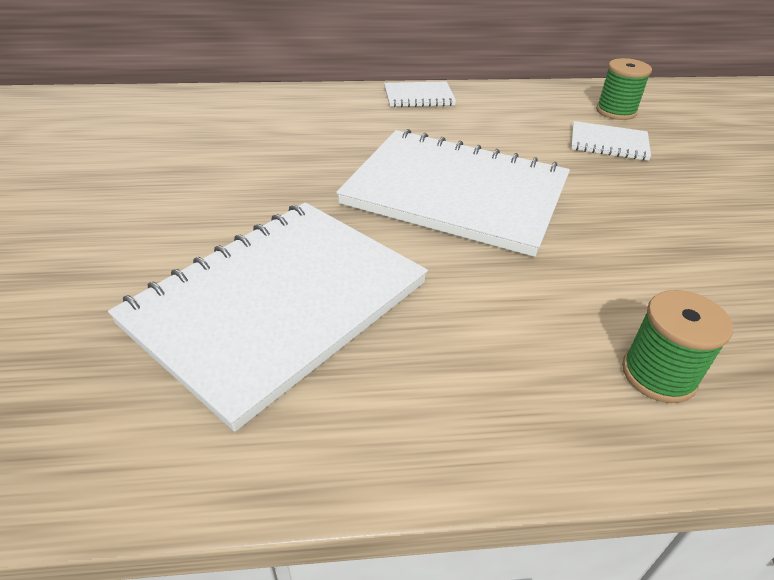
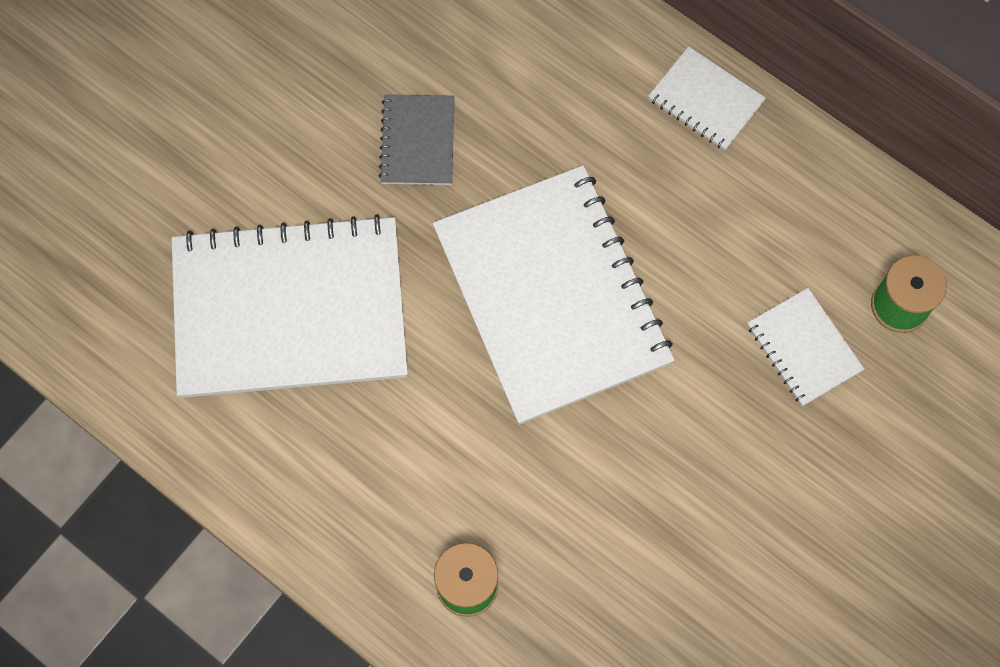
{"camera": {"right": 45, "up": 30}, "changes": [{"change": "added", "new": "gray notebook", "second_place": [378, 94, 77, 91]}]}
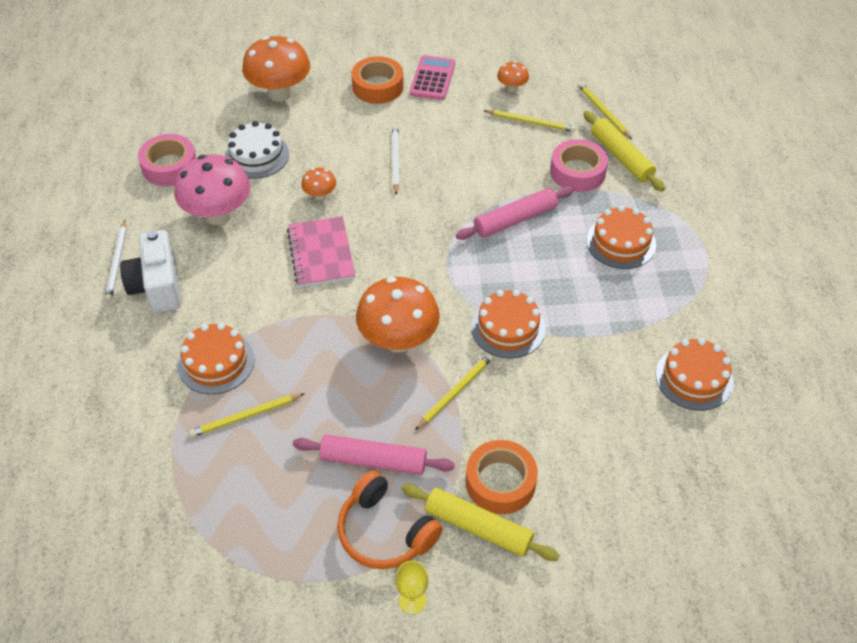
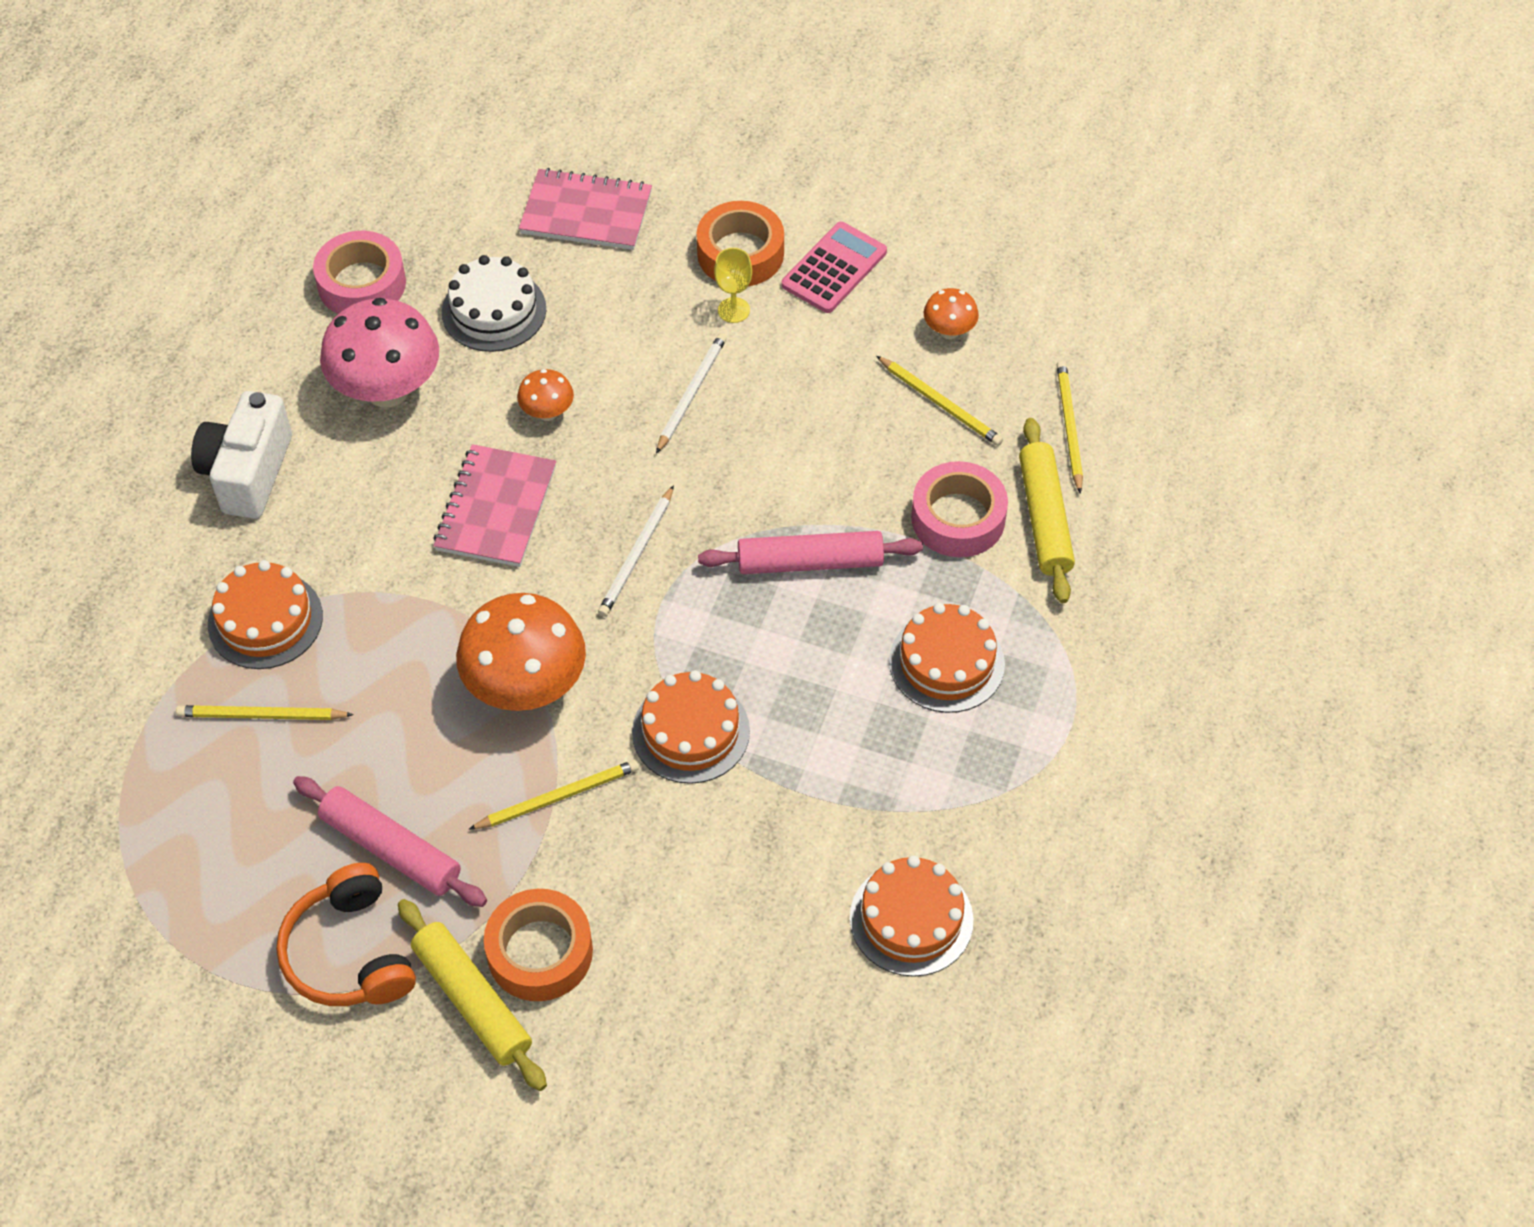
{"camera": {"right": 25, "up": 5}, "changes": [{"change": "replaced", "old": "orange-coloured toadstool", "new": "rose-pink notebook", "first_place": [242, 36, 68, 66], "second_place": [519, 168, 133, 82]}, {"change": "moved", "old": "pure white pencil", "first_place": [105, 220, 21, 81], "second_place": [598, 485, 76, 132]}, {"change": "moved", "old": "golden wine glass", "first_place": [395, 561, 34, 53], "second_place": [714, 248, 38, 75]}]}
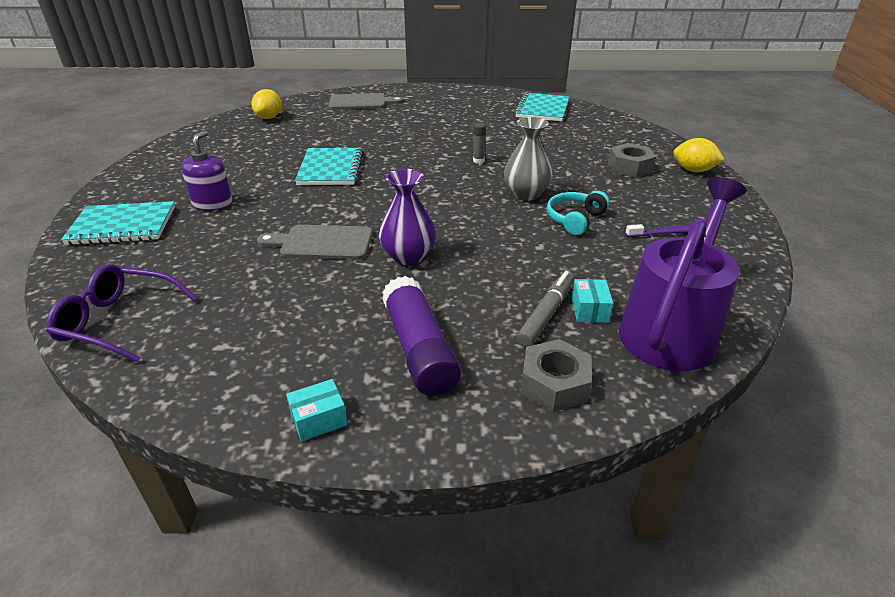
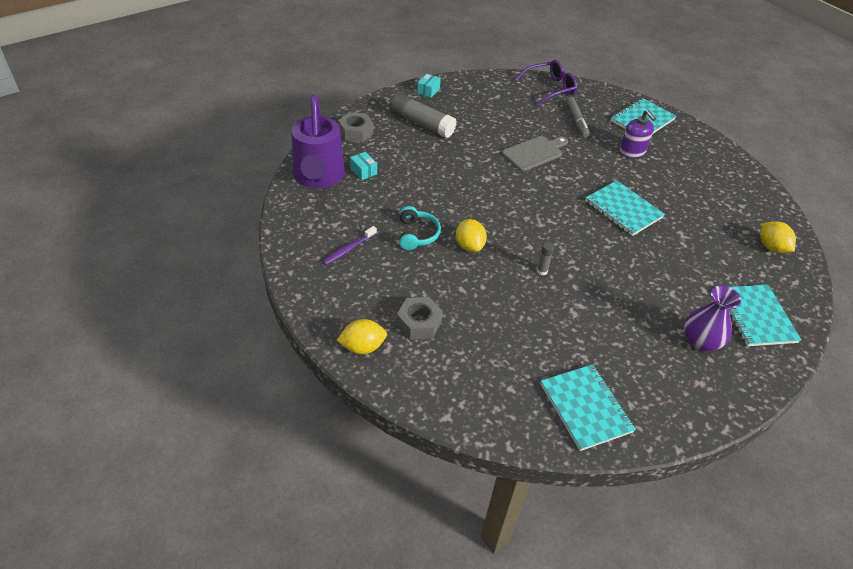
{"camera": {"right": 140, "up": 10}, "changes": [{"change": "recoloured", "old": "royal purple stick of glue", "new": "gray stick of glue", "first_place": [382, 276, 79, 120], "second_place": [390, 93, 67, 45]}, {"change": "replaced", "old": "gray tall vase", "new": "golden lemon", "first_place": [504, 117, 49, 84], "second_place": [456, 219, 31, 33]}, {"change": "moved", "old": "gray felt pen", "first_place": [516, 271, 59, 76], "second_place": [566, 97, 24, 41]}, {"change": "moved", "old": "royal purple tall vase", "first_place": [379, 169, 57, 96], "second_place": [684, 286, 57, 66]}, {"change": "replaced", "old": "gray chopping board", "new": "teal notebook", "first_place": [329, 93, 74, 17], "second_place": [729, 285, 72, 61]}]}
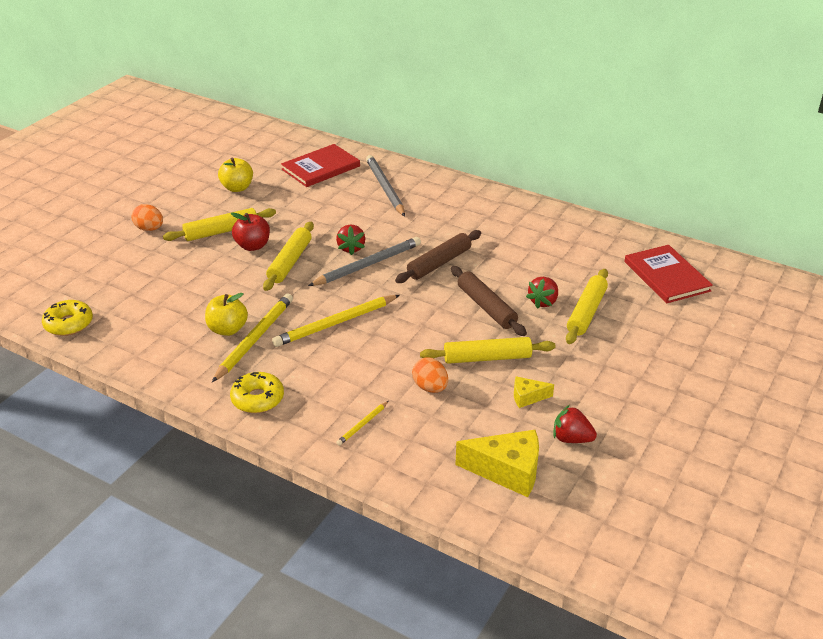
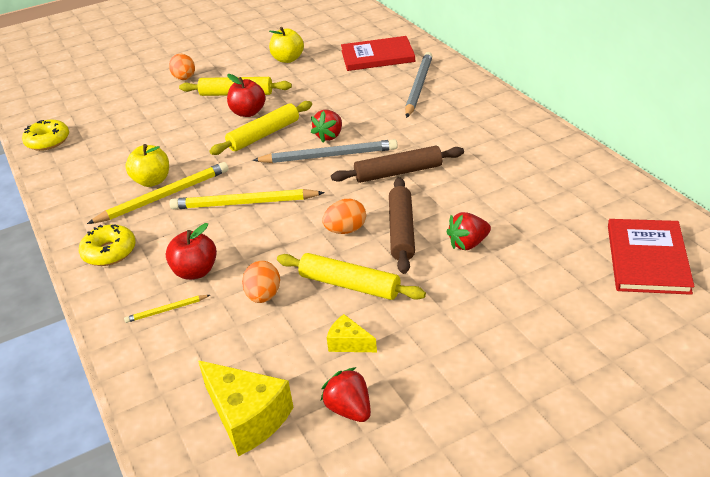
{"camera": {"right": 35, "up": 0}, "changes": [{"change": "added", "new": "crimson apple", "second_place": [166, 223, 51, 57]}, {"change": "added", "new": "orange-coloured egg shape", "second_place": [322, 199, 44, 35]}, {"change": "removed", "old": "golden pastry roller", "first_place": [566, 269, 42, 75]}]}
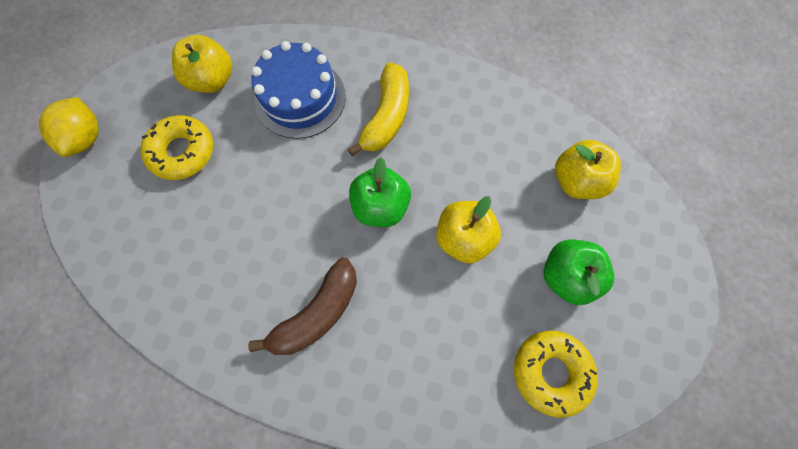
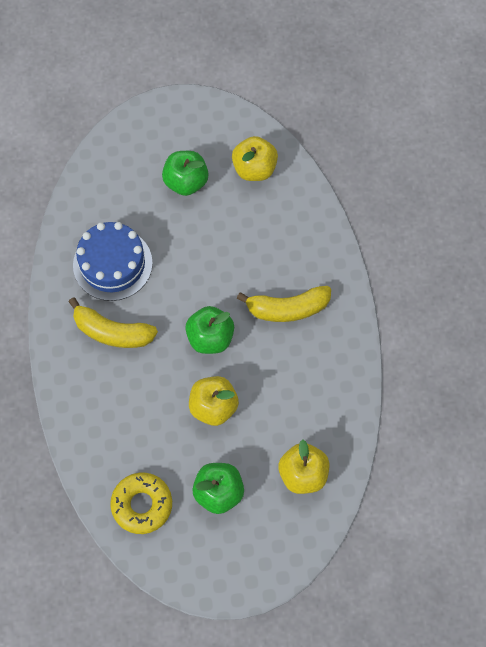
{"camera": {"right": 65, "up": -5}, "changes": [{"change": "recoloured", "old": "dark brown banana fruit", "new": "golden banana fruit", "first_place": [248, 258, 109, 97], "second_place": [69, 297, 89, 51]}, {"change": "moved", "old": "blue cake", "first_place": [251, 41, 95, 98], "second_place": [73, 222, 80, 79]}, {"change": "replaced", "old": "golden glazed donut", "new": "emerald apple", "first_place": [140, 115, 73, 65], "second_place": [162, 151, 47, 45]}, {"change": "removed", "old": "golden lemon", "first_place": [39, 97, 60, 60]}]}
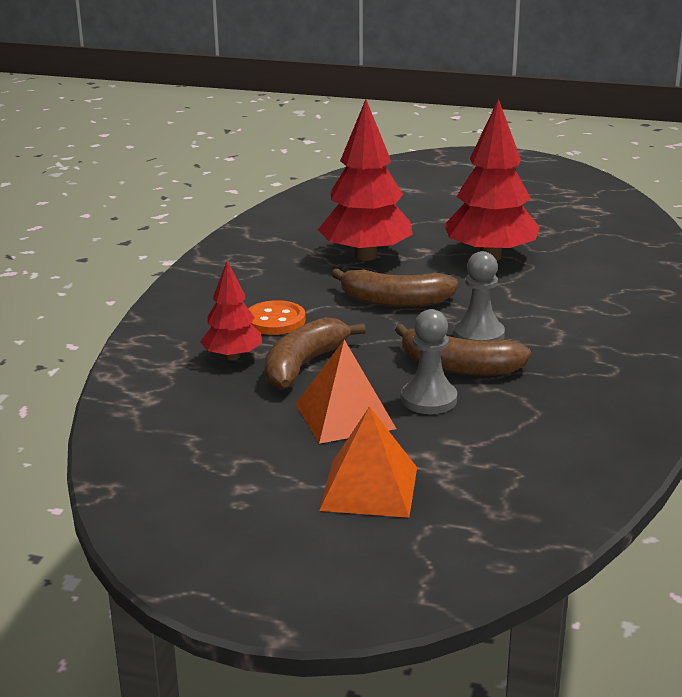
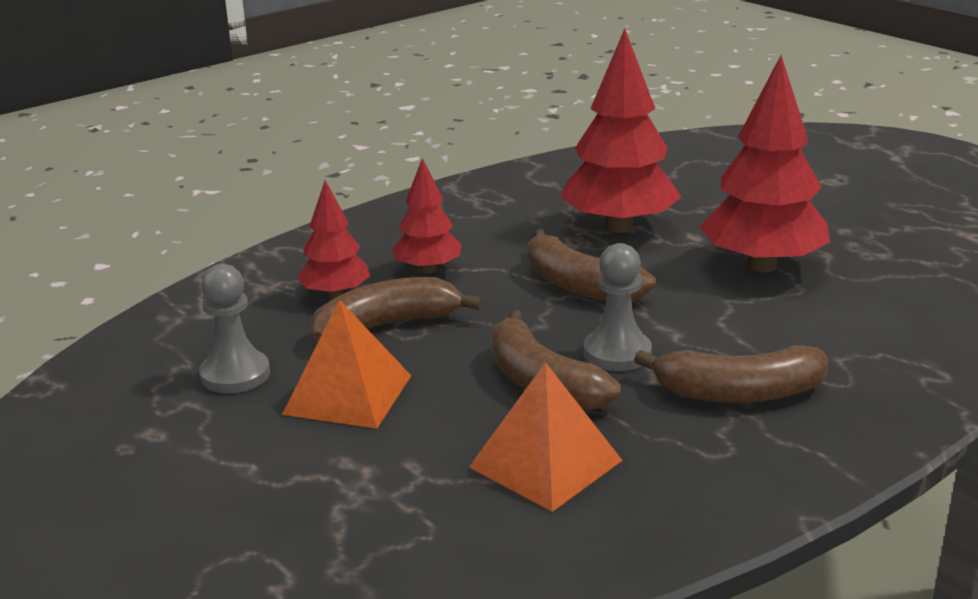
{"camera": {"right": 35, "up": 0}, "changes": [{"change": "moved", "old": "gray pawn", "first_place": [401, 309, 56, 105], "second_place": [199, 264, 71, 129]}, {"change": "replaced", "old": "orange-coloured sewing button", "new": "crimson toy tree", "first_place": [248, 300, 57, 35], "second_place": [392, 158, 70, 116]}, {"change": "moved", "old": "orange-coloured pyramid shape", "first_place": [319, 406, 98, 112], "second_place": [469, 362, 154, 150]}, {"change": "added", "new": "dark brown banana fruit", "second_place": [634, 345, 195, 58]}]}
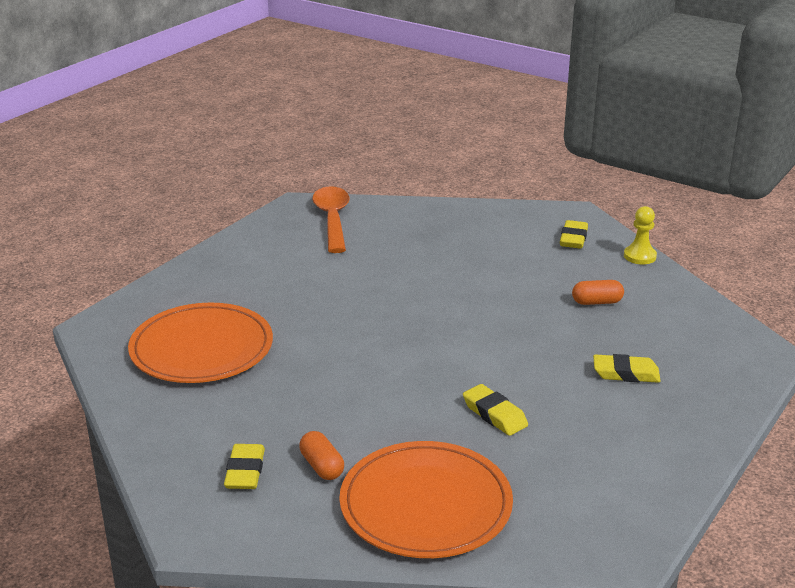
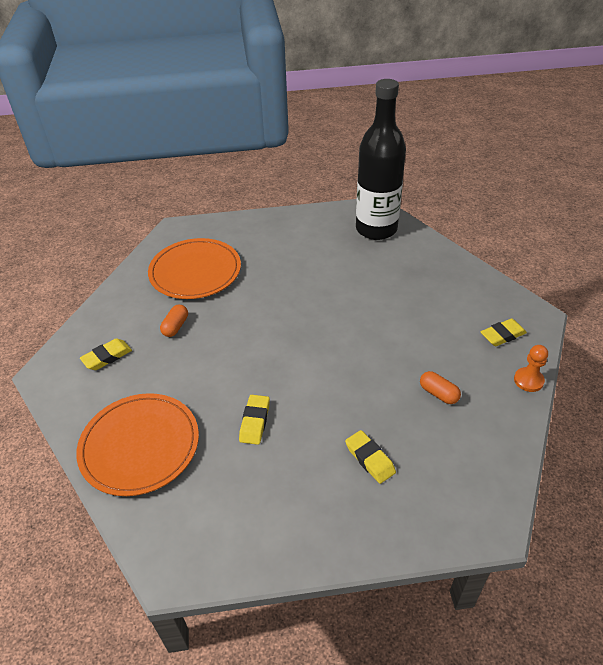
{"camera": {"right": 50, "up": 15}, "changes": [{"change": "moved", "old": "orange-coloured pill", "first_place": [299, 431, 45, 49], "second_place": [160, 304, 28, 33]}, {"change": "replaced", "old": "orange-coloured teaspoon", "new": "ebony flask", "first_place": [312, 186, 38, 67], "second_place": [356, 79, 50, 161]}, {"change": "recoloured", "old": "golden pawn", "new": "orange-coloured pawn", "first_place": [624, 206, 33, 58], "second_place": [514, 345, 34, 47]}]}
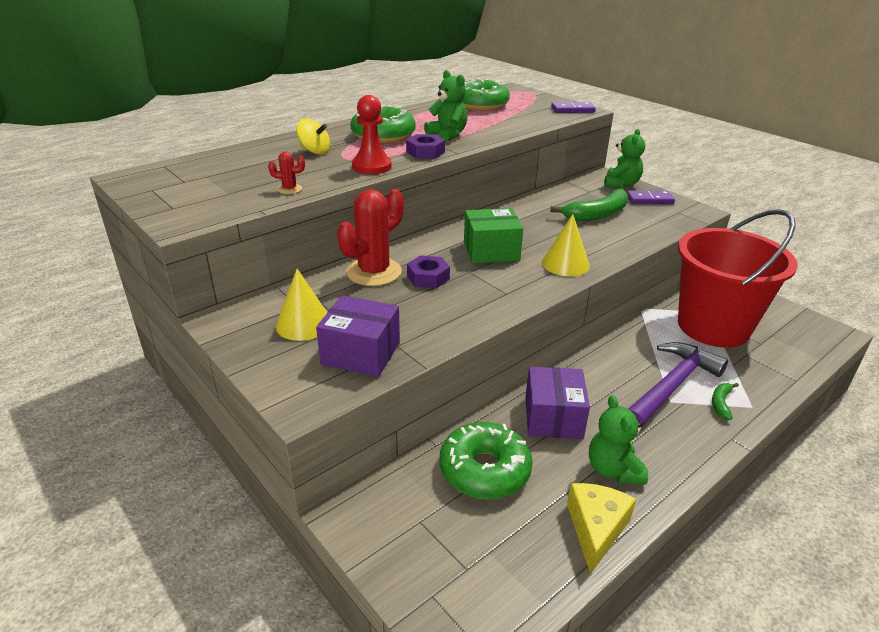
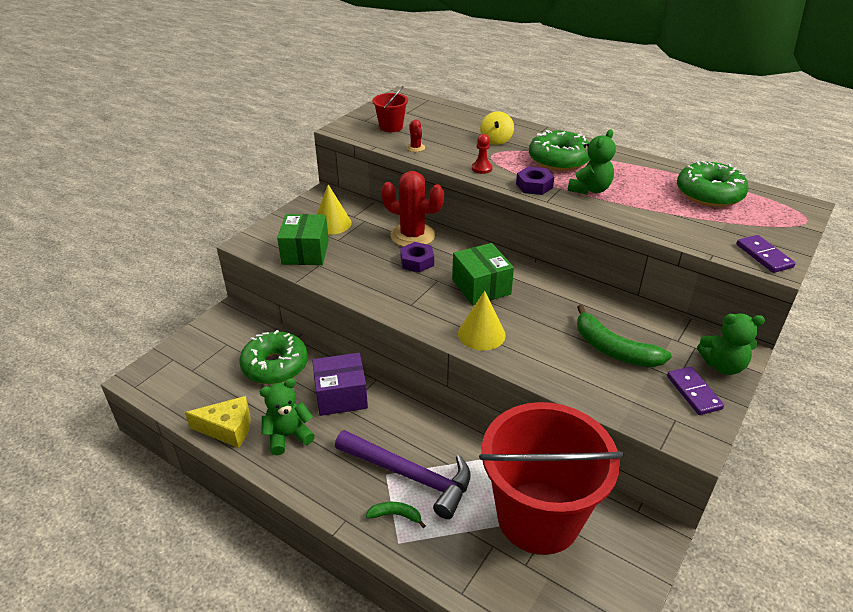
{"camera": {"right": 75, "up": 5}, "changes": [{"change": "recoloured", "old": "royal purple box", "new": "emerald box", "first_place": [316, 295, 84, 82], "second_place": [277, 214, 52, 51]}, {"change": "added", "new": "crimson bucket", "second_place": [372, 86, 36, 46]}, {"change": "resized", "old": "crimson pawn", "first_place": [352, 95, 40, 79], "second_place": [472, 134, 20, 40], "factor": 0.6}]}
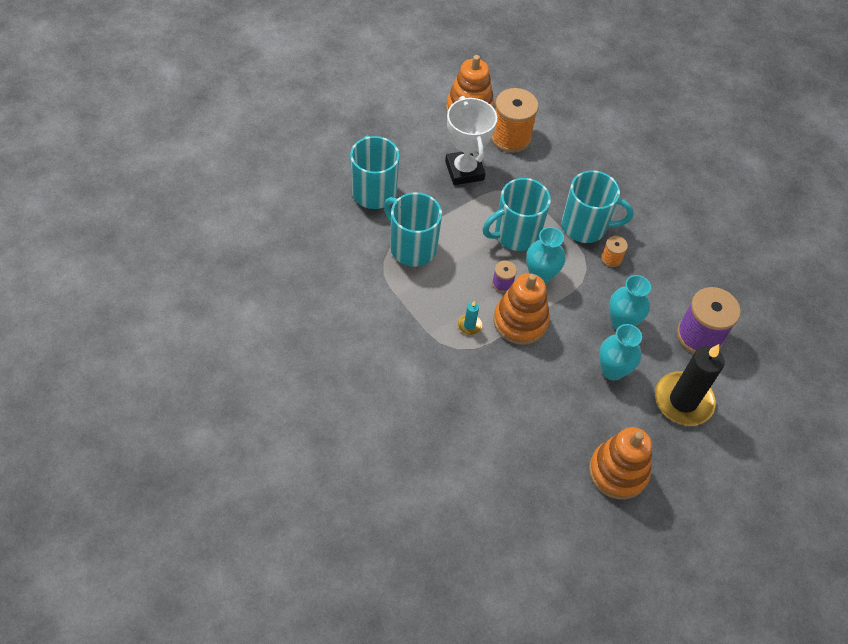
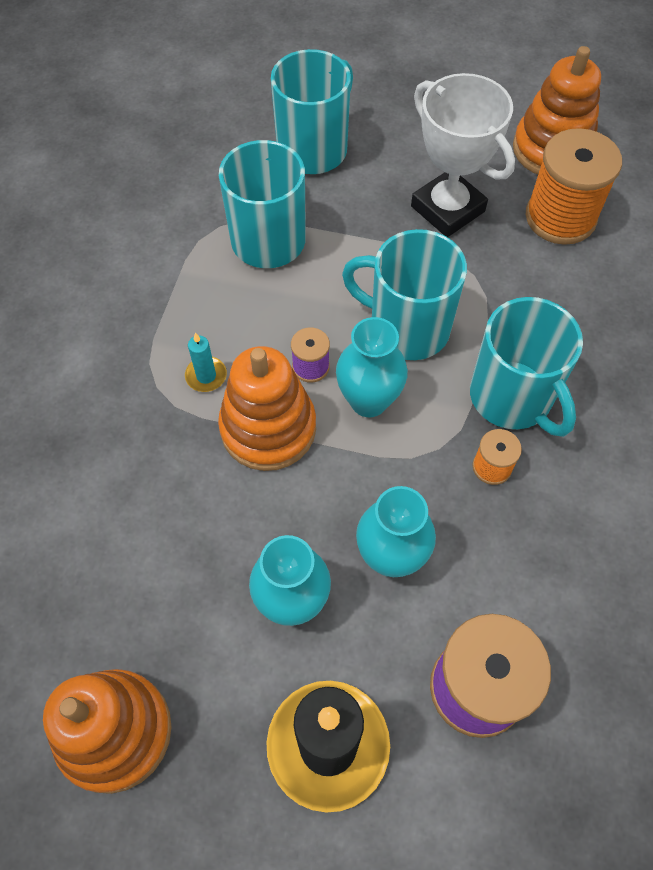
{"camera": {"right": 55, "up": 5}, "changes": [{"change": "turned", "old": "pure white award cup", "first_place": [445, 96, 52, 89], "second_place": [411, 73, 104, 164], "degrees": -75}]}
